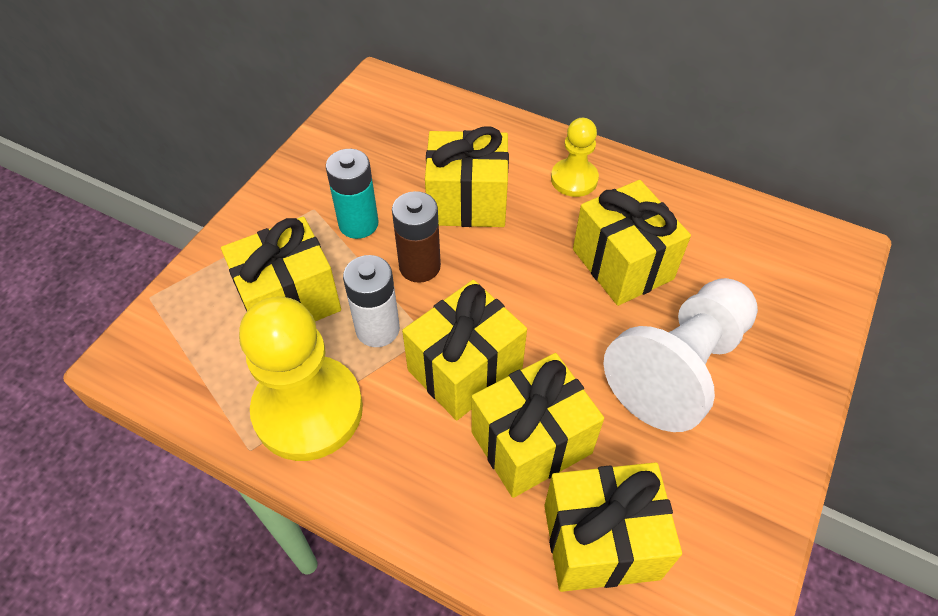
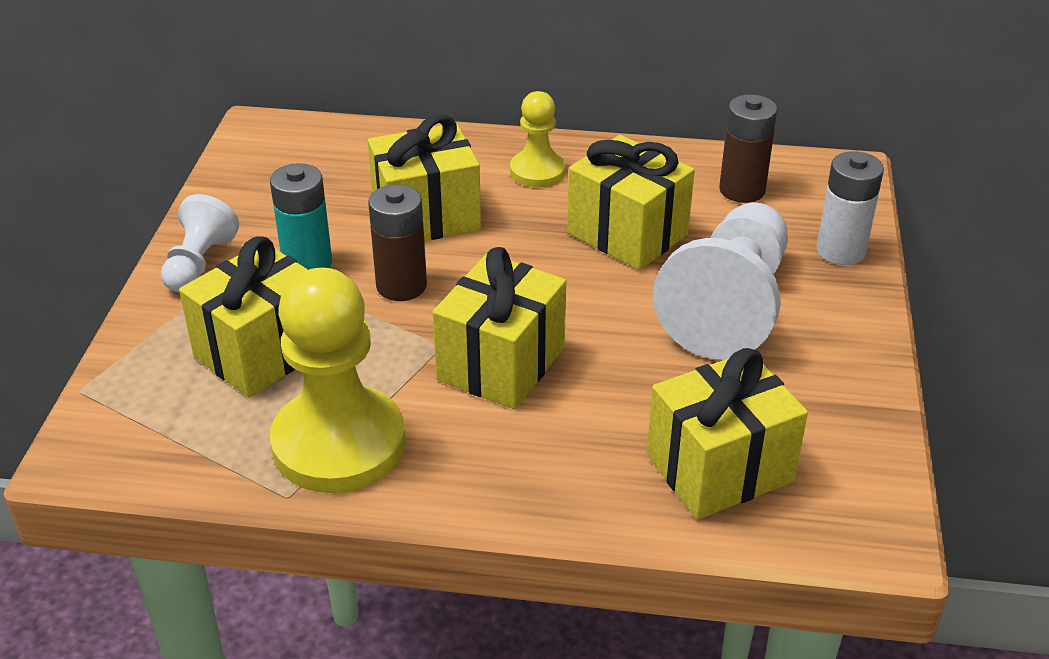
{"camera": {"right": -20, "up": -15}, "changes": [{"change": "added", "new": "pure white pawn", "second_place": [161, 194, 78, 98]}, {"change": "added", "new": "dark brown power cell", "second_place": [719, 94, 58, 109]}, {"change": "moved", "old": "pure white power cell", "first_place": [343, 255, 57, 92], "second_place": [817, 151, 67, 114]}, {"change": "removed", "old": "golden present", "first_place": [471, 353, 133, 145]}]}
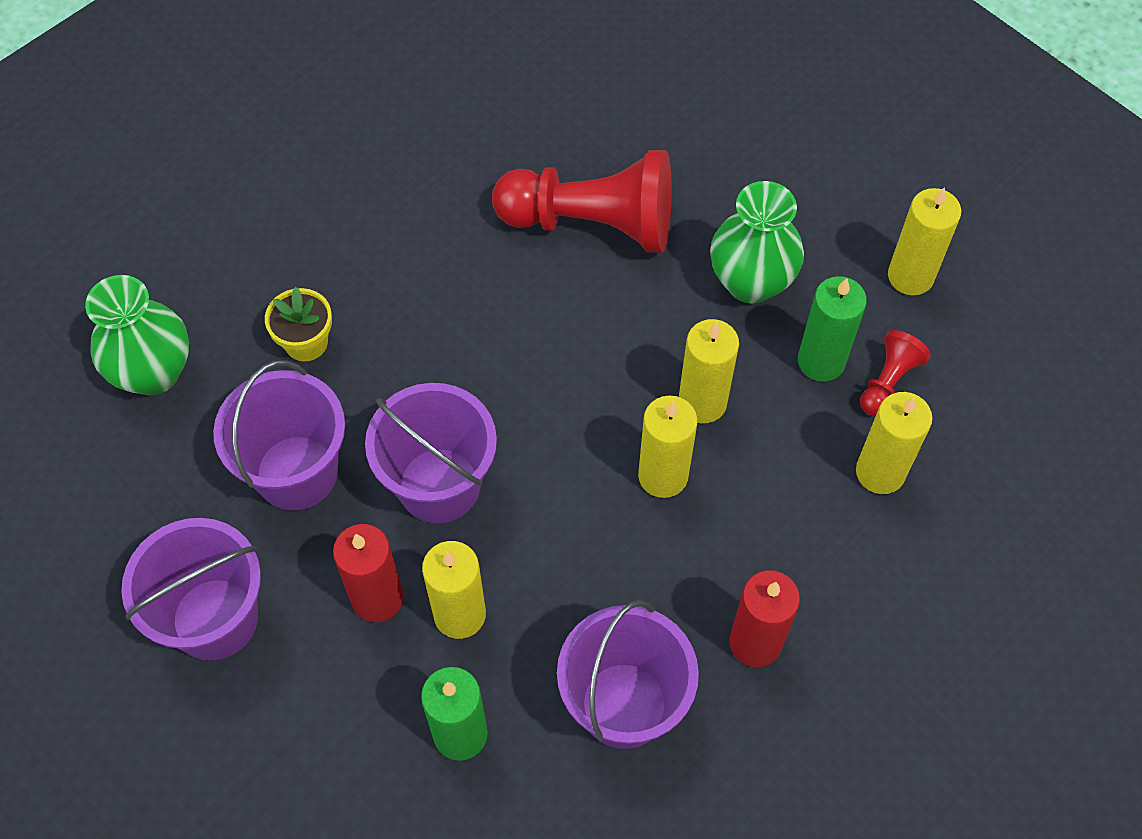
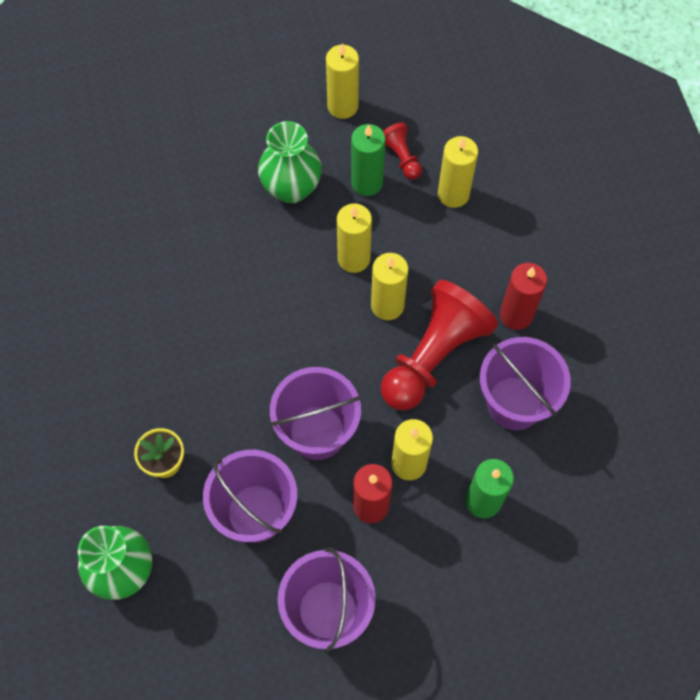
{"camera": {"right": -60, "up": 5}, "changes": [{"change": "moved", "old": "crimson pawn", "first_place": [492, 150, 180, 103], "second_place": [381, 280, 117, 131]}]}
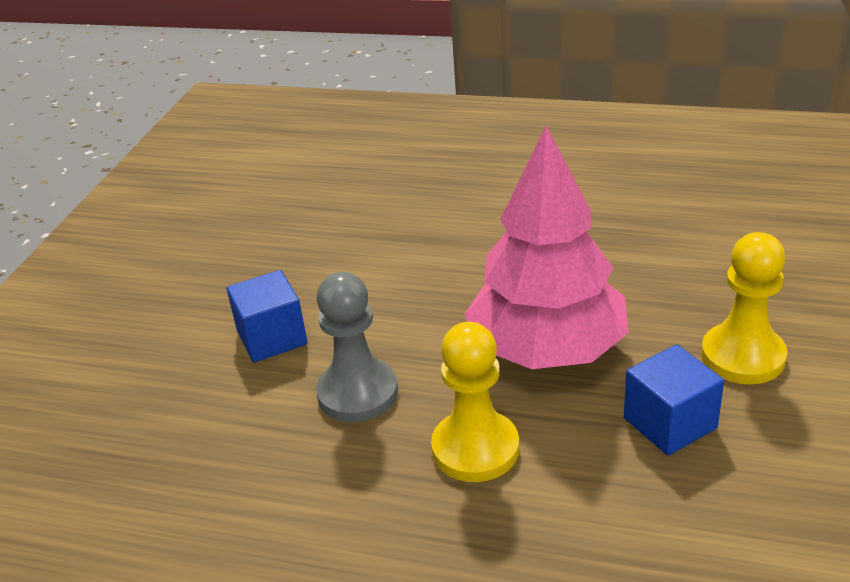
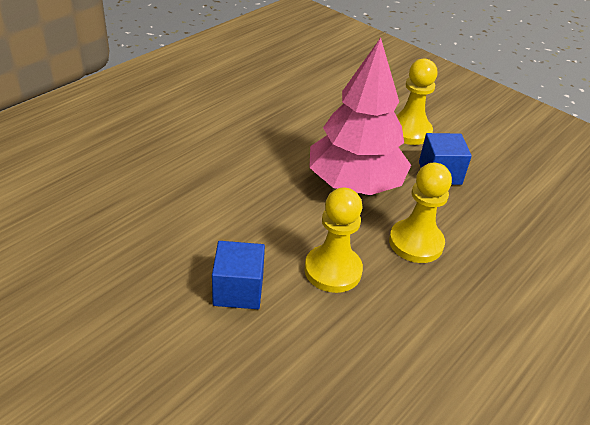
{"camera": {"right": -70, "up": 5}, "changes": [{"change": "recoloured", "old": "gray pawn", "new": "golden pawn", "first_place": [316, 272, 82, 150], "second_place": [304, 187, 59, 106]}]}
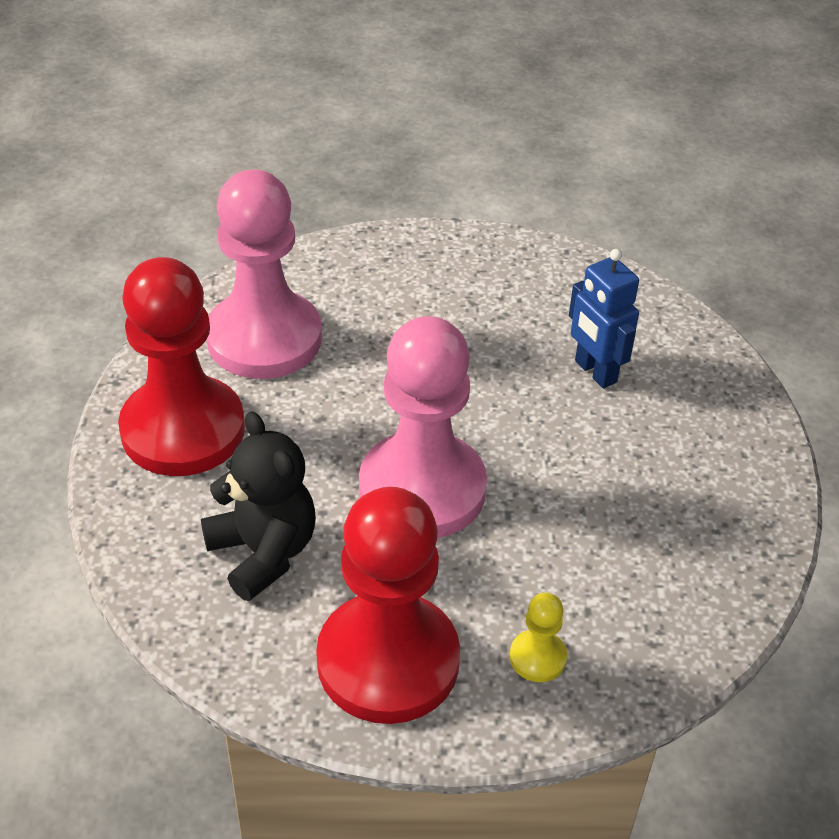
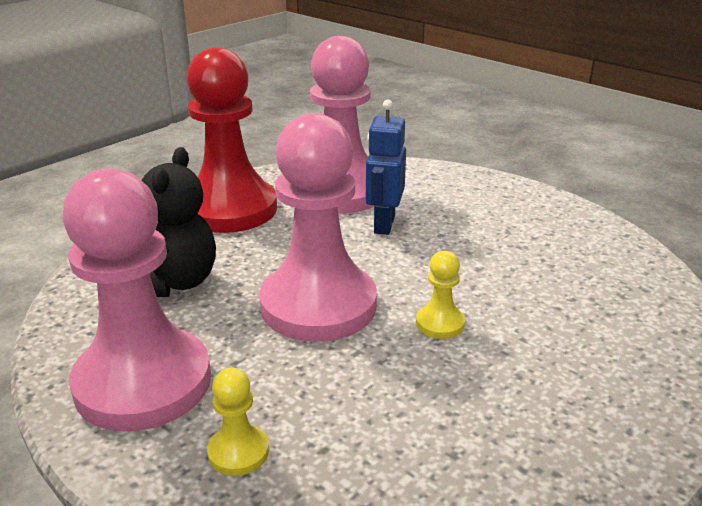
{"camera": {"right": 45, "up": -15}, "changes": [{"change": "recoloured", "old": "crimson pawn", "new": "rose-pink pawn", "first_place": [316, 487, 144, 237], "second_place": [62, 168, 149, 263]}, {"change": "moved", "old": "blue robot figure", "first_place": [569, 249, 70, 139], "second_place": [366, 100, 40, 135]}, {"change": "added", "new": "golden pawn", "second_place": [416, 251, 49, 88]}]}
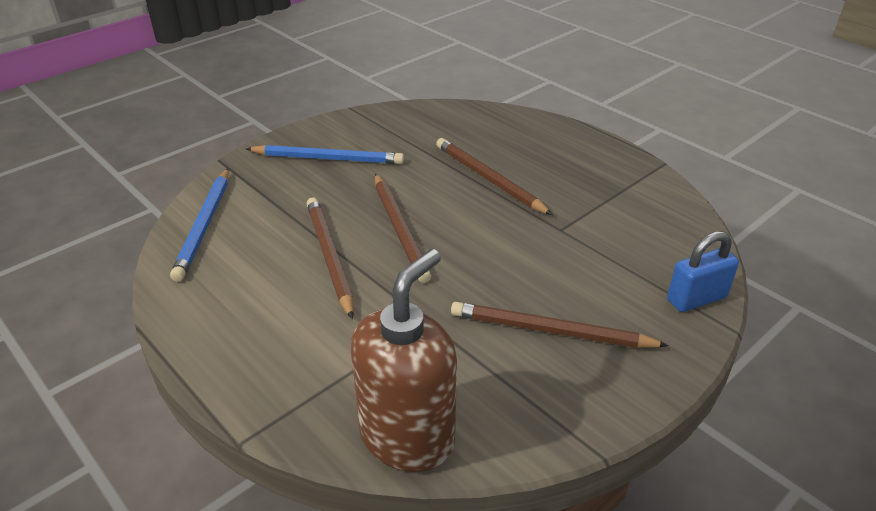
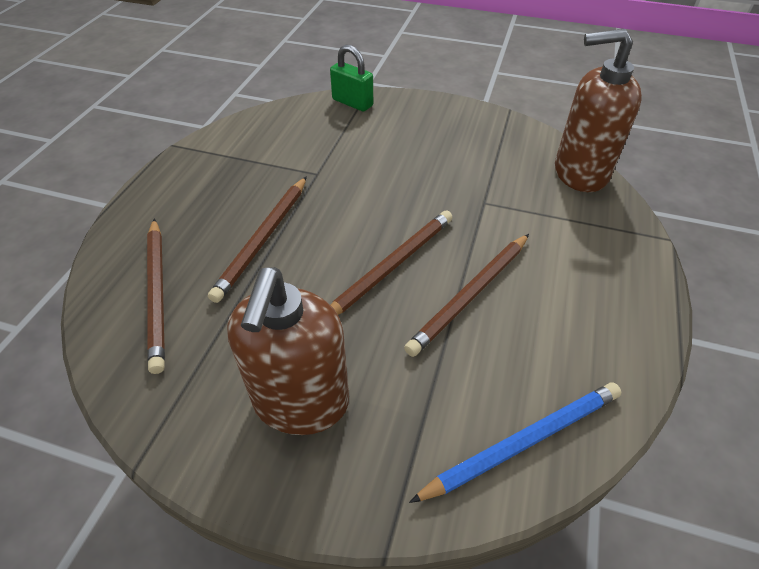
{"camera": {"right": -120, "up": 10}, "changes": [{"change": "moved", "old": "dark brown pencil", "first_place": [451, 302, 218, 46], "second_place": [147, 218, 18, 156]}, {"change": "replaced", "old": "blue pencil", "new": "dark brown pump bottle", "first_place": [246, 145, 158, 19], "second_place": [227, 267, 122, 168]}, {"change": "recoloured", "old": "blue lock", "new": "emerald lock", "first_place": [667, 231, 72, 81], "second_place": [330, 44, 43, 68]}]}
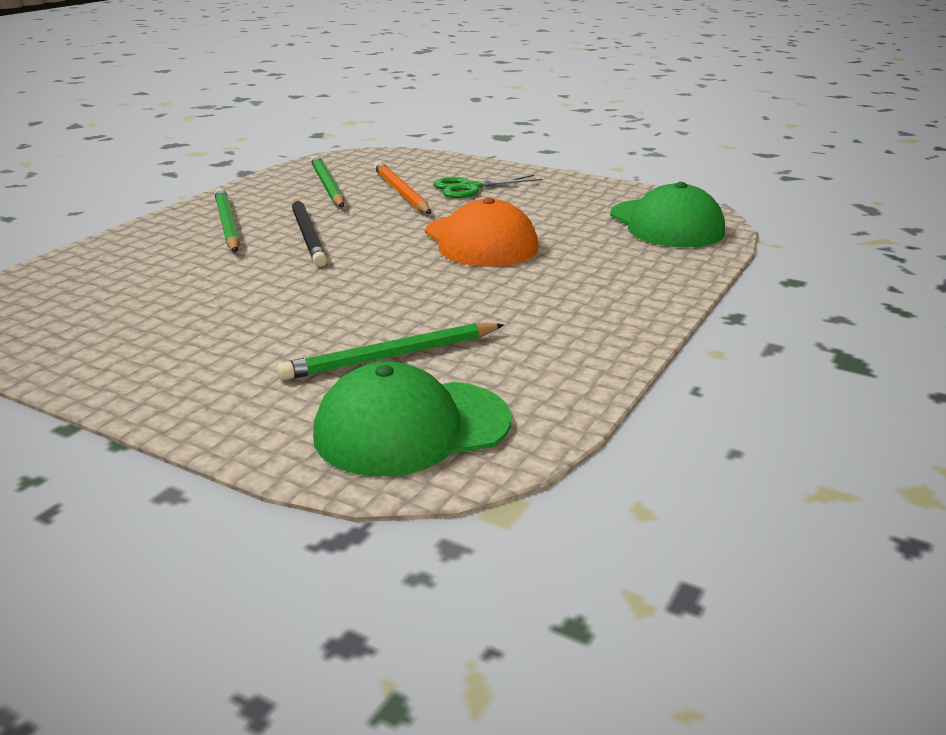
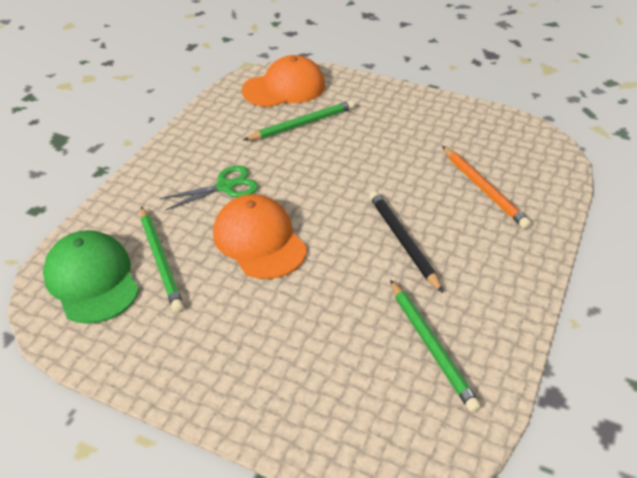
{"camera": {"right": 175, "up": 15}, "changes": [{"change": "moved", "old": "emerald pencil", "first_place": [215, 188, 25, 64], "second_place": [141, 207, 43, 105]}, {"change": "moved", "old": "emerald scissors", "first_place": [433, 175, 109, 23], "second_place": [160, 166, 98, 45]}, {"change": "recoloured", "old": "emerald peaked cap", "new": "orange-coloured peaked cap", "first_place": [313, 361, 198, 115], "second_place": [242, 55, 83, 52]}, {"change": "moved", "old": "orange-coloured pencil", "first_place": [374, 161, 57, 53], "second_place": [442, 146, 89, 83]}]}
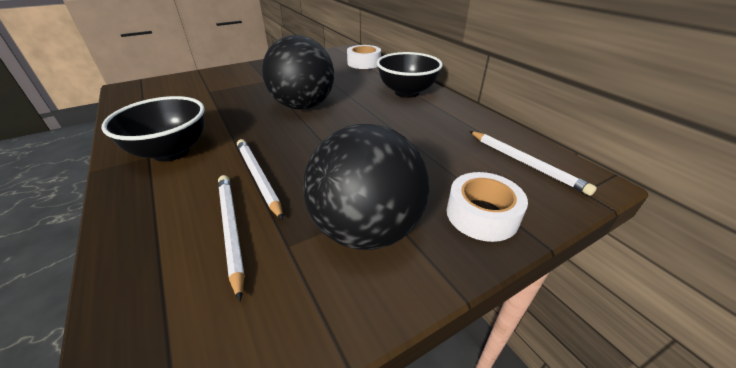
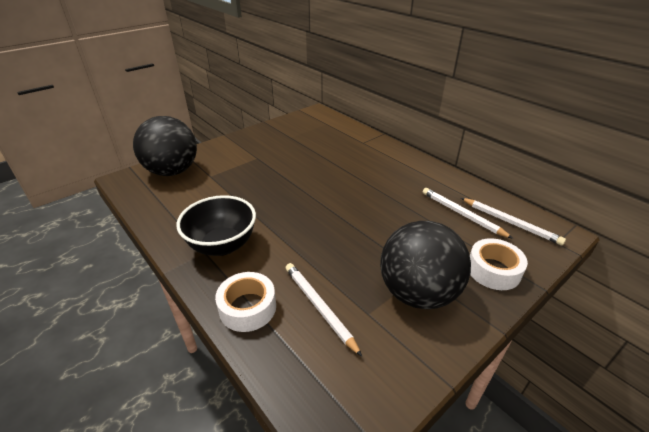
{"camera": {"right": -10, "up": 0}, "changes": [{"change": "moved", "old": "ebony ball", "first_place": [262, 35, 72, 75], "second_place": [133, 116, 64, 60]}, {"change": "moved", "old": "pure white sticky tape", "first_place": [347, 45, 34, 24], "second_place": [215, 272, 61, 60]}, {"change": "moved", "old": "pure white pencil", "first_place": [237, 139, 46, 81], "second_place": [422, 188, 91, 51]}, {"change": "removed", "old": "ebony serving bowl", "first_place": [377, 52, 66, 46]}]}
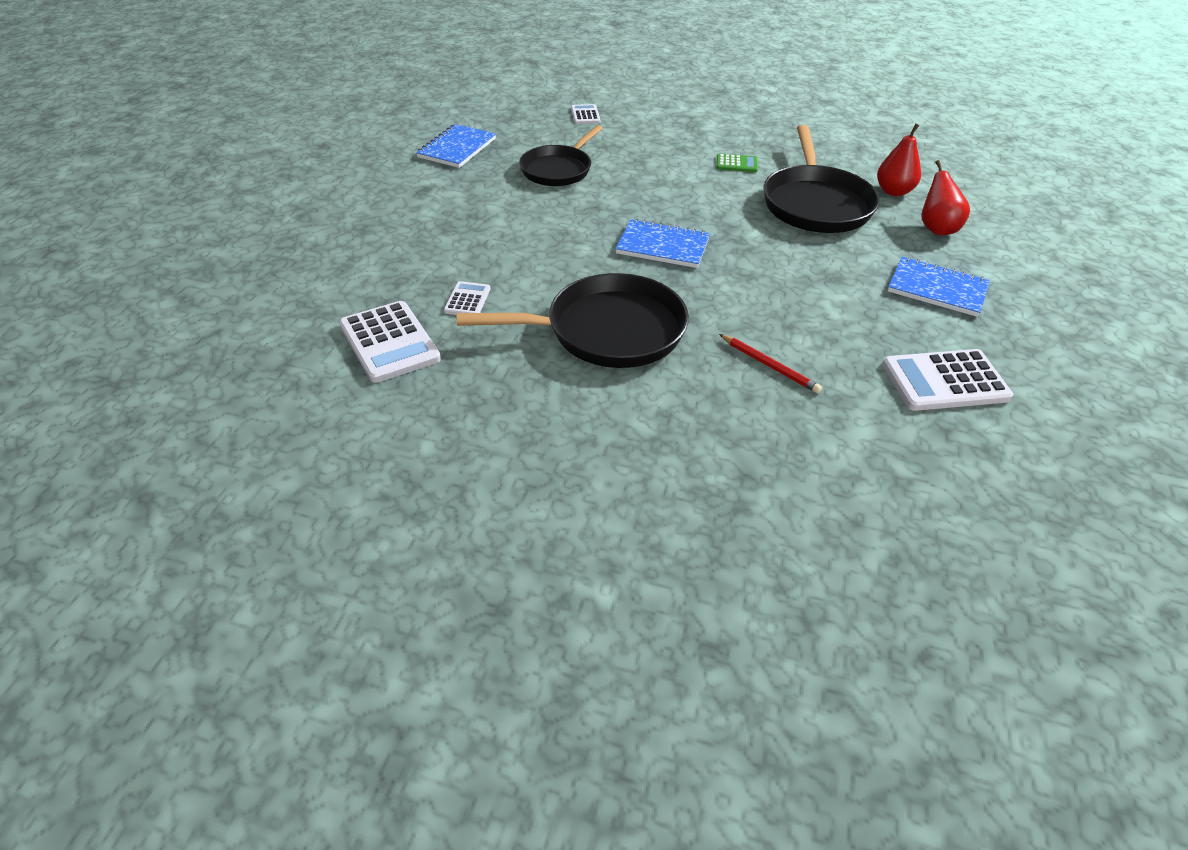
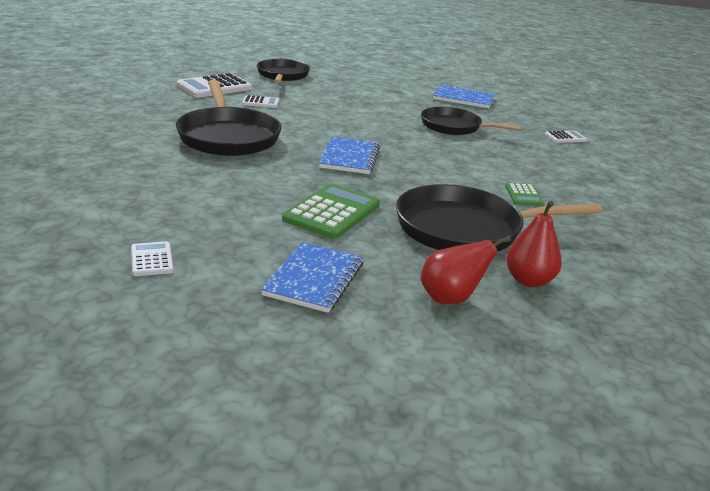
{"camera": {"right": 80, "up": -15}, "changes": [{"change": "resized", "old": "pure white calculator", "first_place": [882, 349, 131, 62], "second_place": [131, 241, 43, 35], "factor": 0.52}, {"change": "added", "new": "ebony frying pan", "second_place": [257, 59, 53, 24]}, {"change": "added", "new": "emerald calculator", "second_place": [282, 184, 98, 55]}, {"change": "removed", "old": "crimson pencil", "first_place": [719, 334, 103, 59]}]}
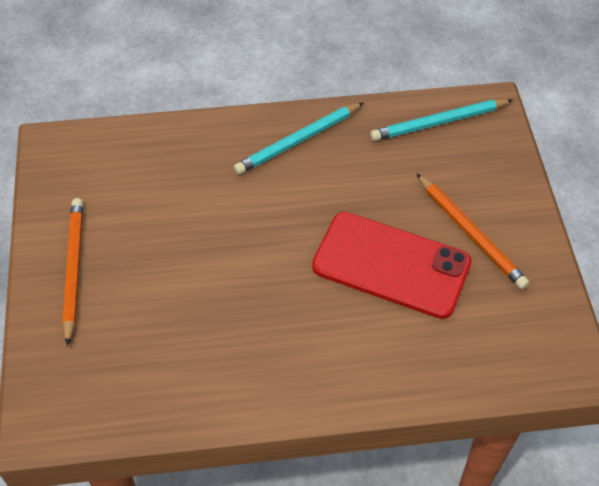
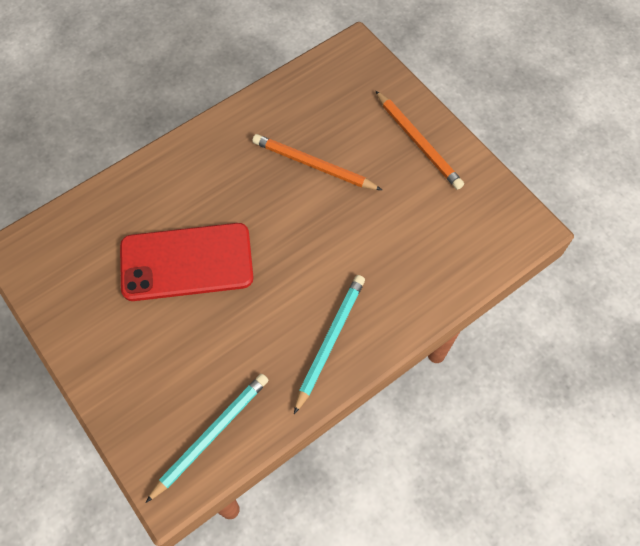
{"camera": {"right": 150, "up": 10}, "changes": [{"change": "moved", "old": "orange-coloured pencil", "first_place": [416, 173, 113, 116], "second_place": [252, 134, 130, 56]}]}
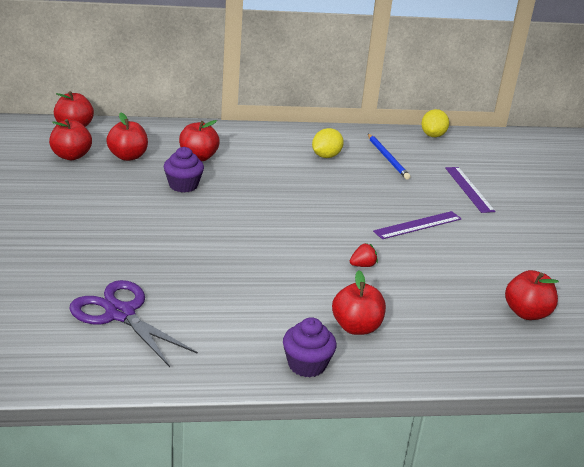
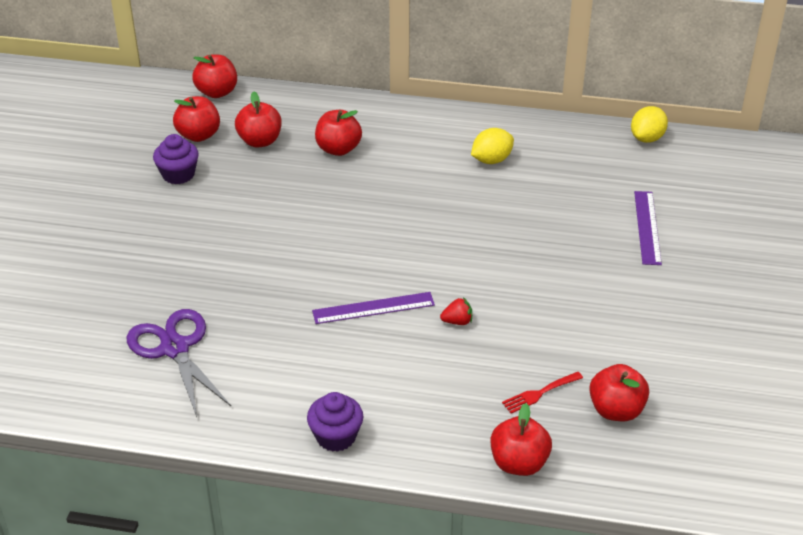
{"camera": {"right": 20, "up": 10}, "changes": [{"change": "moved", "old": "royal purple muffin", "first_place": [164, 147, 40, 45], "second_place": [153, 134, 46, 50]}, {"change": "moved", "old": "royal purple straightedge", "first_place": [373, 211, 89, 28], "second_place": [312, 292, 123, 32]}, {"change": "moved", "old": "crimson apple", "first_place": [332, 271, 54, 64], "second_place": [491, 403, 61, 73]}, {"change": "added", "new": "crimson table fork", "second_place": [502, 372, 81, 42]}, {"change": "removed", "old": "blue pencil", "first_place": [368, 134, 43, 46]}]}
